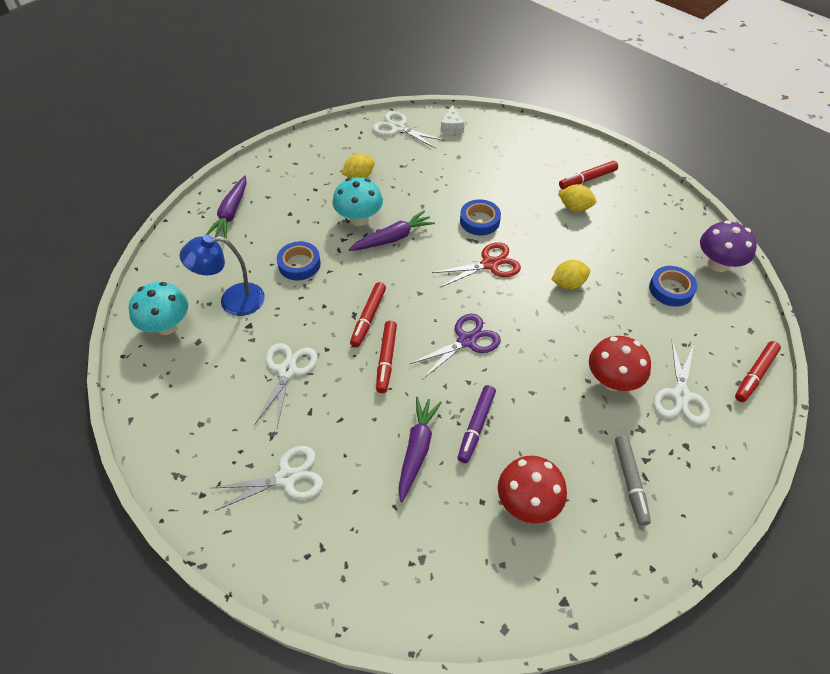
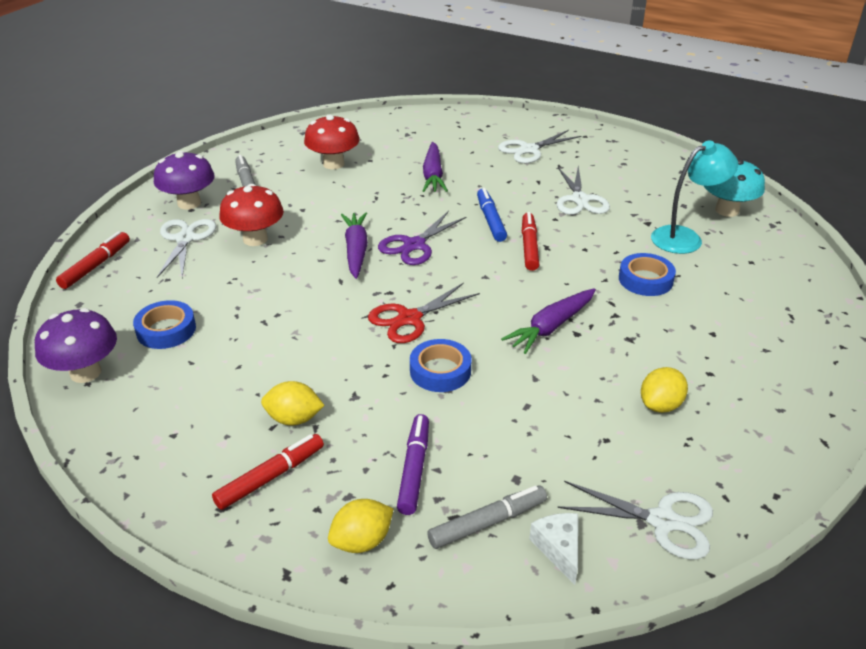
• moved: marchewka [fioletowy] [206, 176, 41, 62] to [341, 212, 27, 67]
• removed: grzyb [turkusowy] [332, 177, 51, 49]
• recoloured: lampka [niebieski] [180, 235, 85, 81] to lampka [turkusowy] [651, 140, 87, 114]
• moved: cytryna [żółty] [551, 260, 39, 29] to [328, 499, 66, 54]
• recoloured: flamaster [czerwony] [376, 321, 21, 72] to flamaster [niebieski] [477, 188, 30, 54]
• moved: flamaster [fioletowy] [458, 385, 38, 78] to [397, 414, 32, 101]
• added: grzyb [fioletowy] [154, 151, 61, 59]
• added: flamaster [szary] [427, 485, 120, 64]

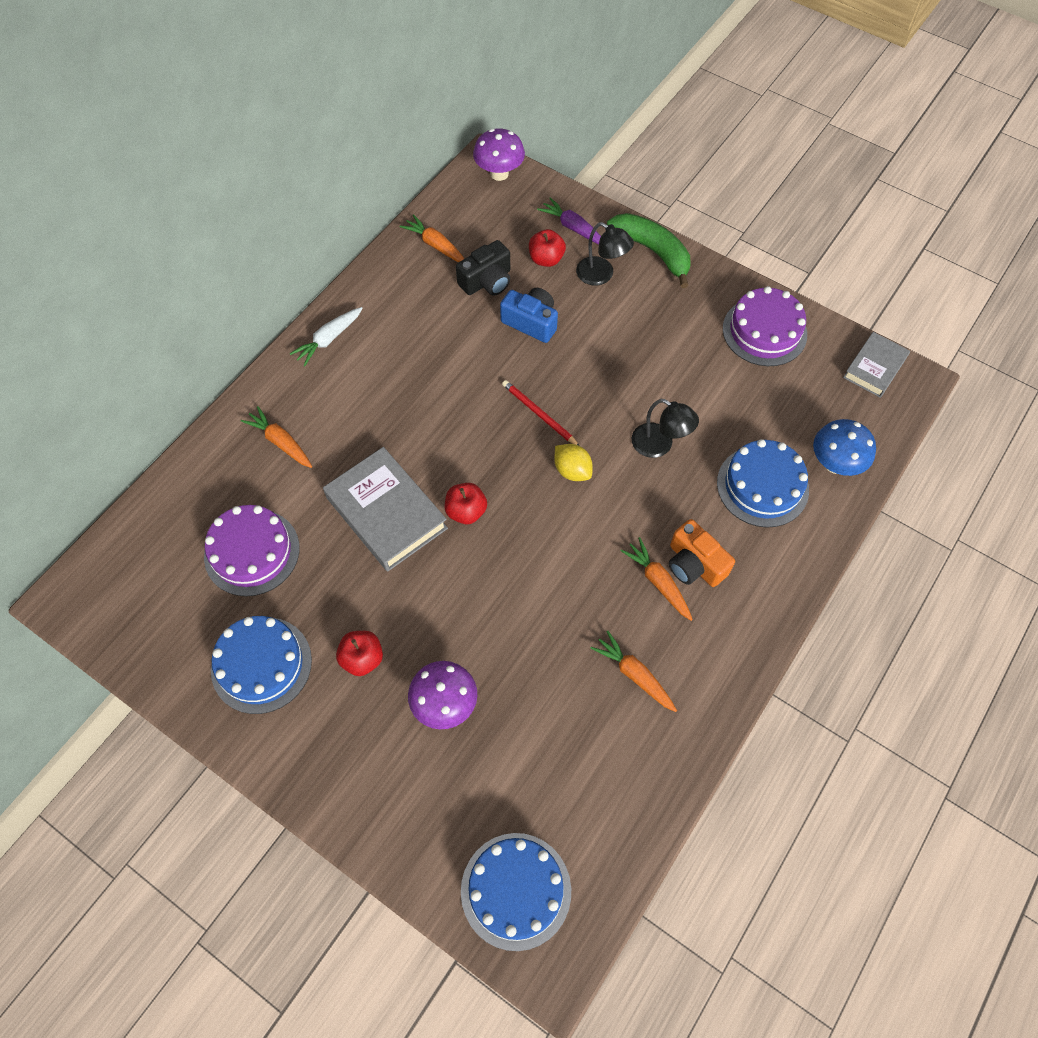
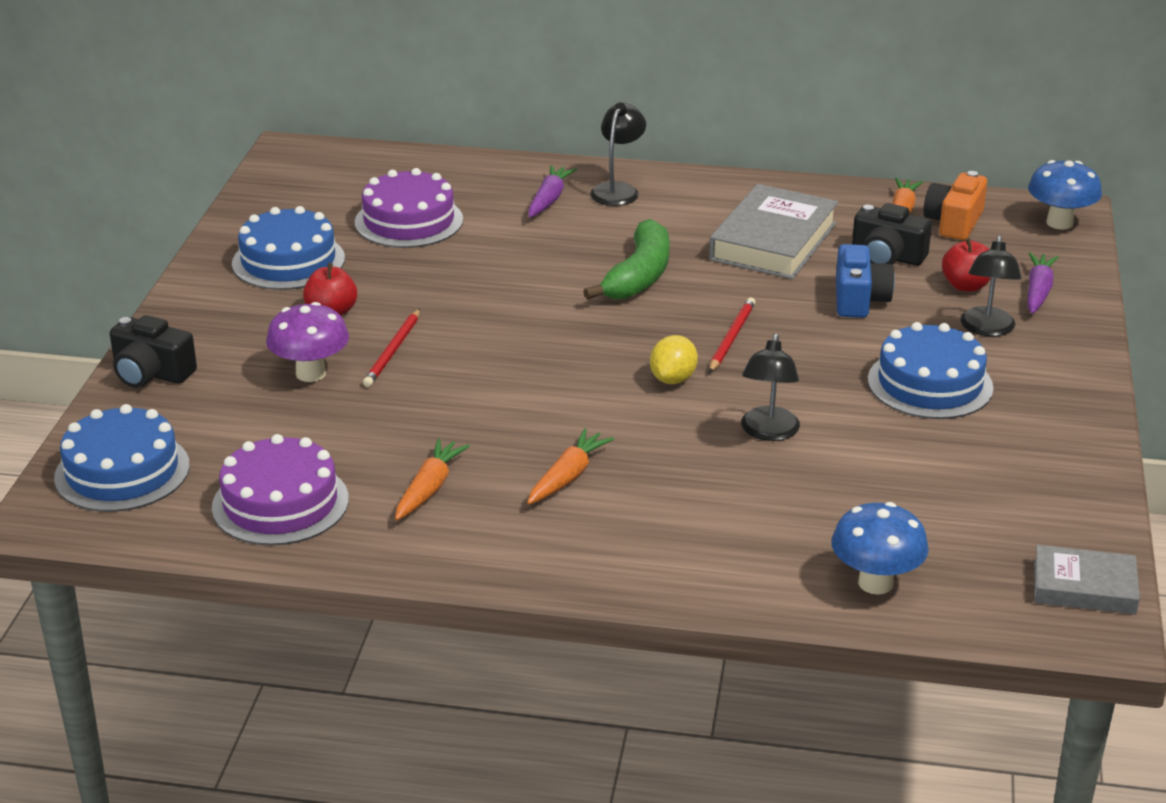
• recoloured: grzyb [fioletowy] [473, 128, 52, 53] to grzyb [niebieski] [1028, 160, 74, 70]
• moved: banan [zielony] [607, 213, 84, 75] to [583, 219, 87, 80]
• moved: tort [fioletowy] [723, 286, 84, 80] to [212, 434, 137, 111]
• removed: marchewka [biały] [289, 307, 73, 59]
• recoloured: marchewka [pomarańczowy] [241, 406, 71, 62] to marchewka [fioletowy] [528, 165, 49, 52]
• moved: tort [niebieski] [717, 439, 92, 89] to [868, 322, 126, 97]
• moved: książka [szary] [323, 447, 125, 124] to [709, 184, 129, 95]
• removed: jabłko [czerwony] [445, 483, 42, 41]
• moved: aparat fotograficzny [pomarańczowy] [669, 519, 66, 68] to [923, 171, 64, 69]
• added: lampka [czarny] [590, 102, 56, 104]
• added: ołówek [czerwony] [363, 309, 57, 78]
• added: aparat fotograficzny [czarny] [110, 315, 87, 73]

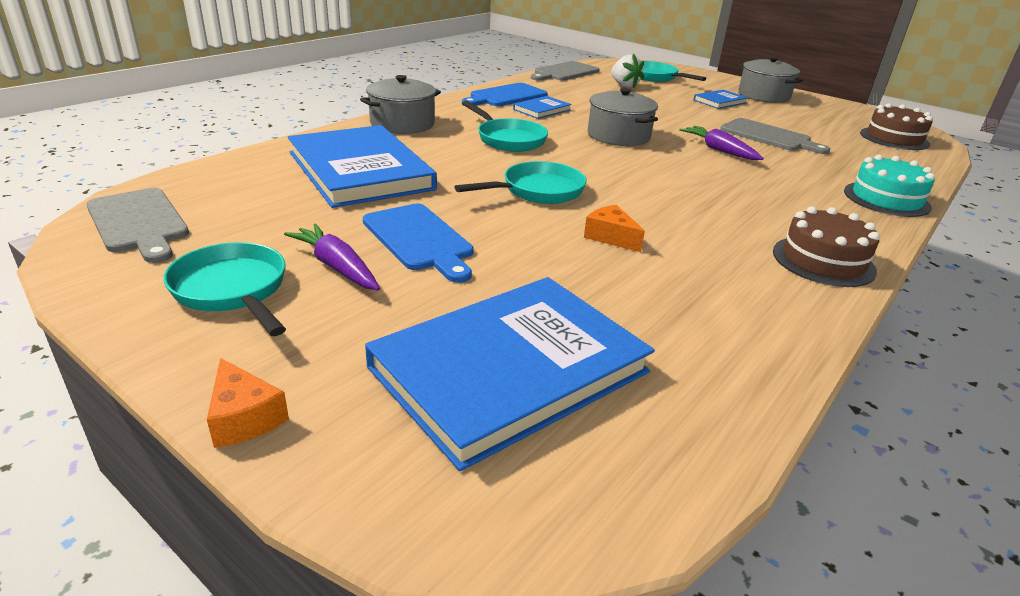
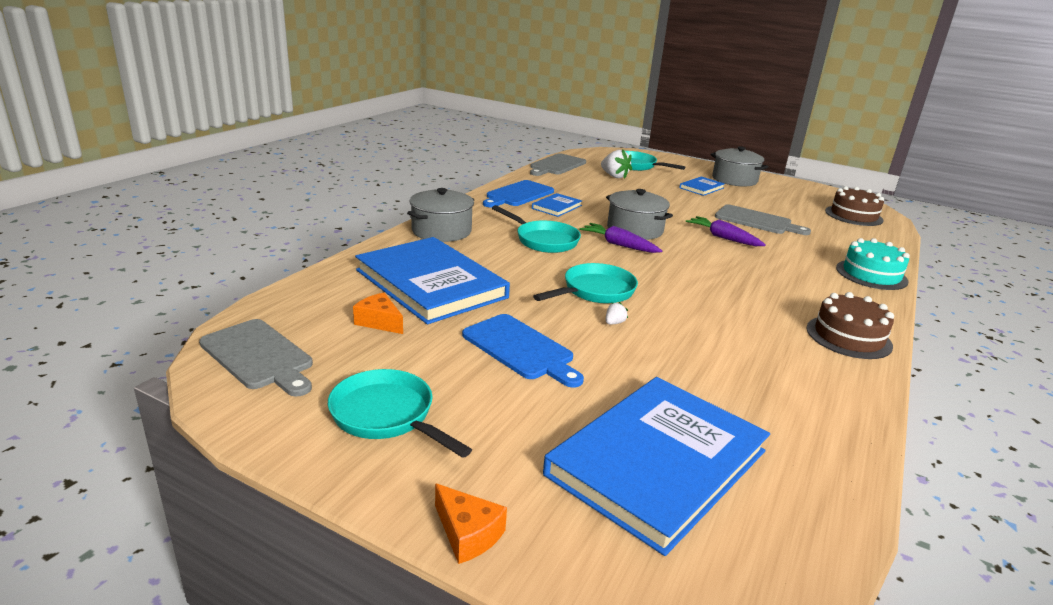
• moved: ser [pomarańczowy] [584, 205, 61, 47] to [353, 293, 50, 41]
• moved: marchewka [fioletowy] [284, 223, 96, 67] to [579, 223, 83, 30]
• added: truskawka [biały] [606, 302, 22, 22]

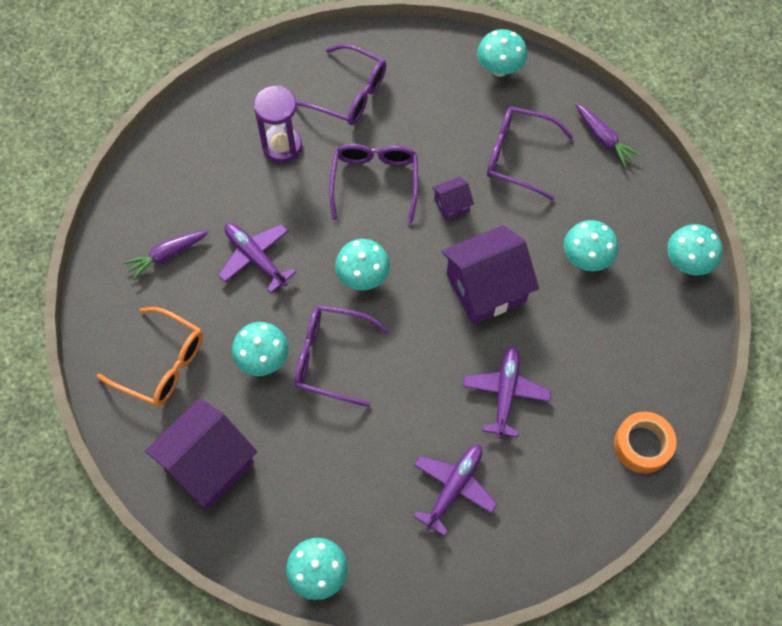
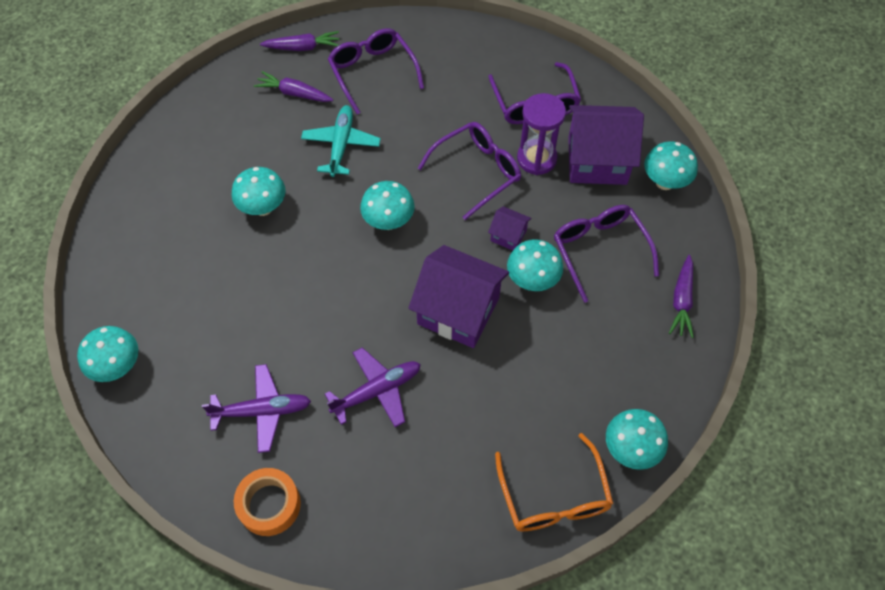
• moved: klepsydra [fioletowy] [254, 85, 48, 78] to [517, 93, 49, 82]
• moved: grzyb [turkusowy] [564, 220, 54, 51] to [507, 239, 56, 52]
• recoloured: samolot [fioletowy] [218, 223, 78, 70] to samolot [turkusowy] [301, 105, 80, 72]
• moved: okulary [fioletowy] [294, 305, 95, 102] to [328, 28, 96, 86]
• moved: okulary [pomarańczowy] [96, 307, 107, 99] to [495, 433, 118, 98]
• moved: domek [fioletowy] [145, 398, 112, 110] to [568, 105, 76, 80]
• moved: taśma klejąca [pomarańczowy] [614, 412, 62, 61] to [234, 468, 67, 68]
• added: marchewka [fioletowy] [260, 31, 79, 20]

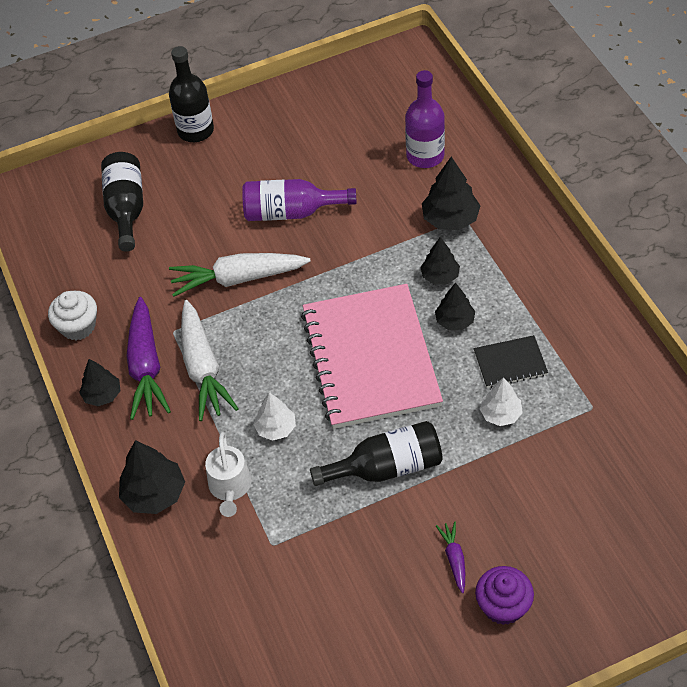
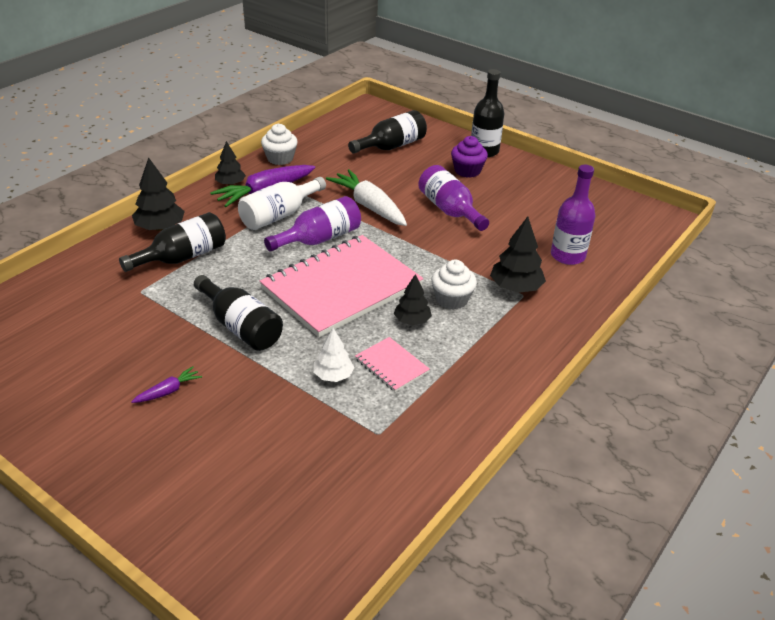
• replaced: drzewko [czarny] [420, 237, 40, 48] to muffinka [biały] [431, 260, 46, 50]
• replaced: marchewka [biały] [181, 300, 58, 121] to butelka [biały] [238, 177, 88, 53]
• recoloured: zeszyt [czarny] [474, 335, 74, 53] to zeszyt [różowy] [355, 337, 75, 55]
• removed: drzewko [biały] [253, 392, 43, 49]
• replaced: konewka [biały] [205, 432, 46, 85] to butelka [czarny] [119, 212, 107, 60]
• moved: muffinka [fioletowy] [475, 566, 59, 59] to [451, 136, 37, 42]
• added: butelka [fioletowy] [264, 196, 97, 56]

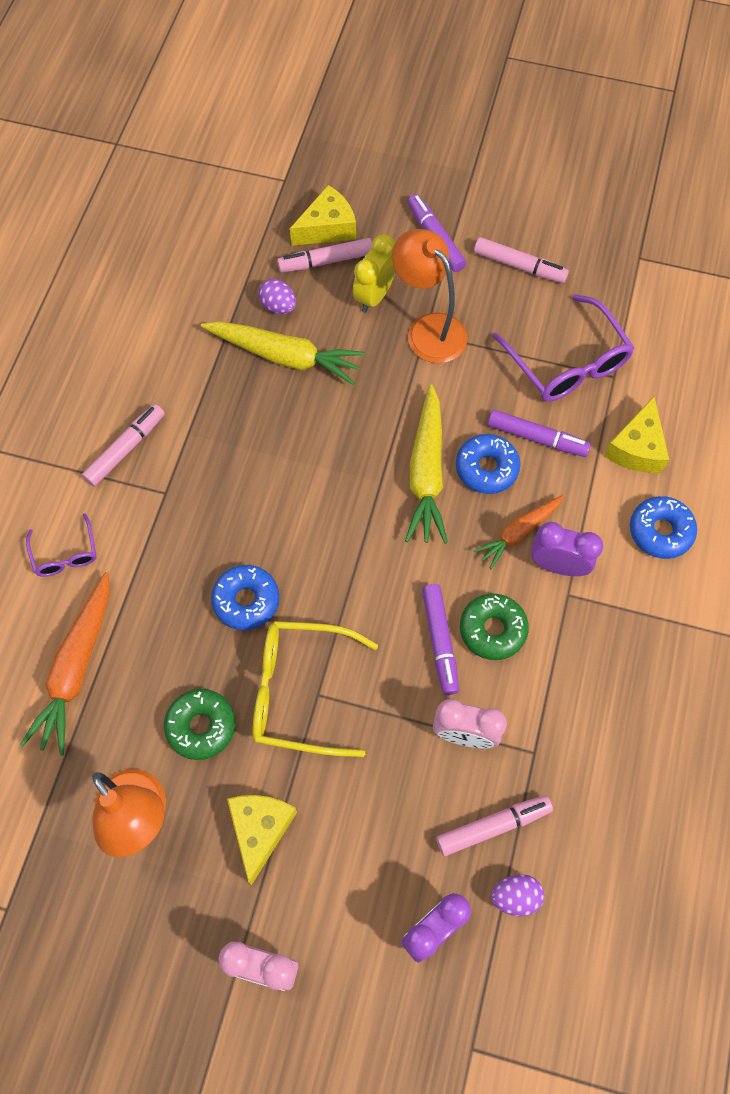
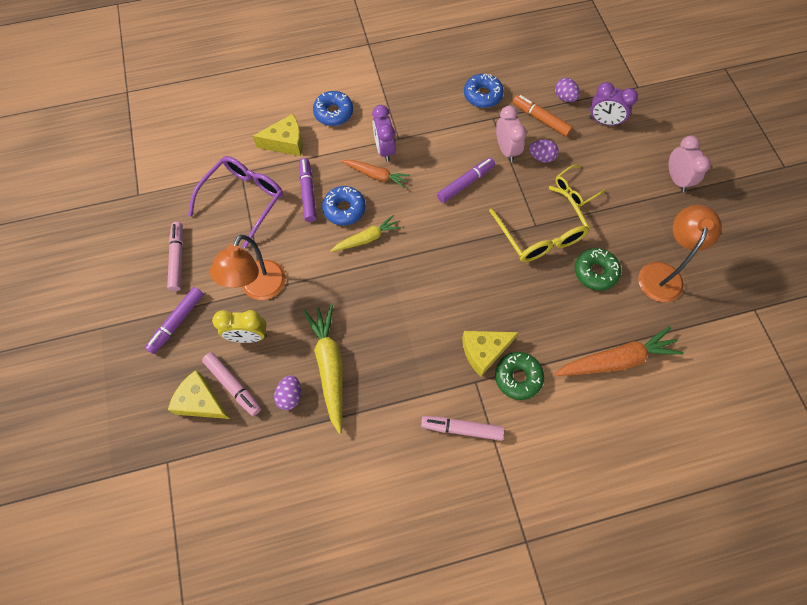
• resized: marchewka [żółty] [405, 384, 43, 160] = [331, 215, 70, 37] x0.62
• removed: okulary [fioletowy] [26, 513, 70, 64]
• moved: donut [niebieski] [211, 565, 68, 65] to [464, 74, 40, 34]
• moved: donut [zielony] [460, 594, 69, 66] to [495, 352, 49, 48]
• moved: ser [żółty] [227, 795, 70, 90] to [462, 331, 57, 45]
• recoloured: flamaster [różowy] [436, 795, 117, 61] to flamaster [pomarańczowy] [513, 95, 60, 42]
• added: jajko [fioletowy] [529, 139, 30, 24]
• added: okulary [żółty] [555, 165, 50, 42]

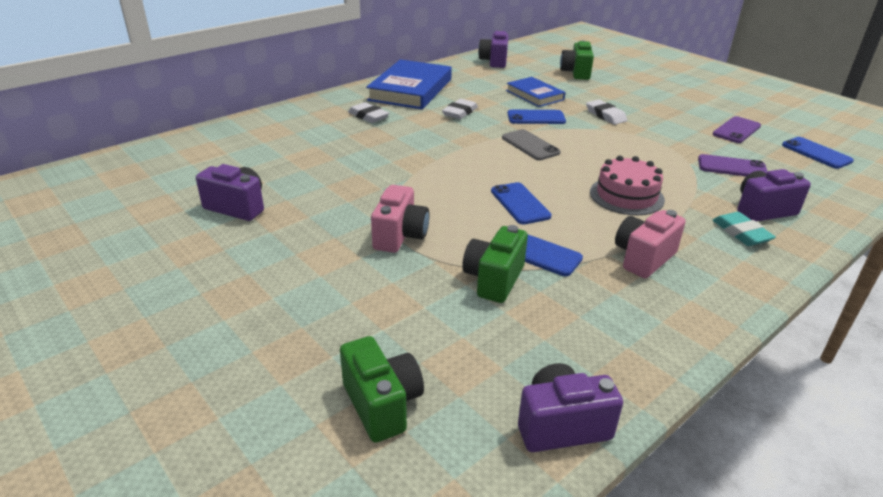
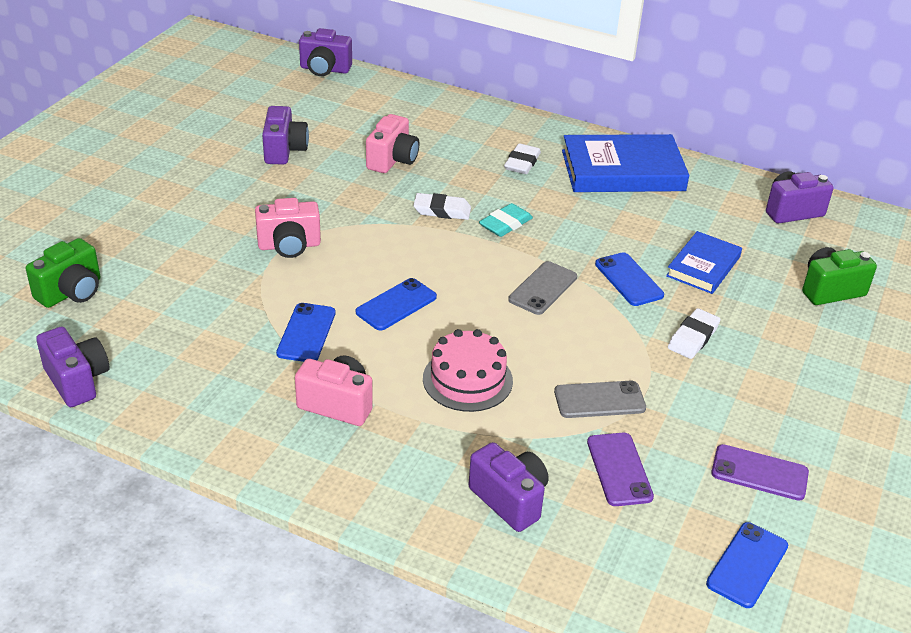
• moved: gumka do mazania [biały] [442, 99, 36, 20] to [413, 193, 58, 27]
• moved: gumka do mazania [turkusowy] [712, 212, 64, 34] to [479, 203, 54, 34]
• removed: aparat fotograficzny [zielony] [462, 225, 66, 78]
• added: aparat fotograficzny [fioletowy] [299, 28, 53, 48]
• added: aparat fotograficzny [różowy] [366, 114, 53, 59]
• added: telefon [szary] [554, 381, 92, 37]

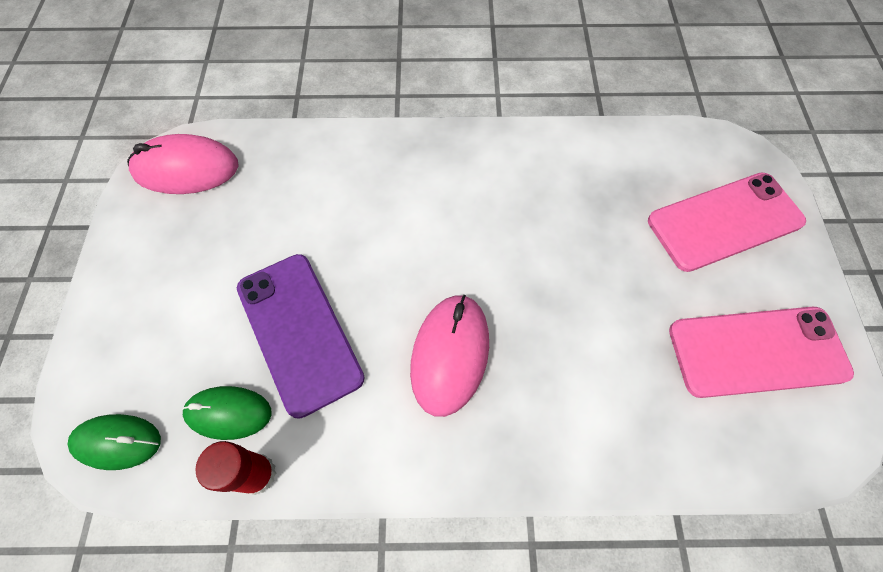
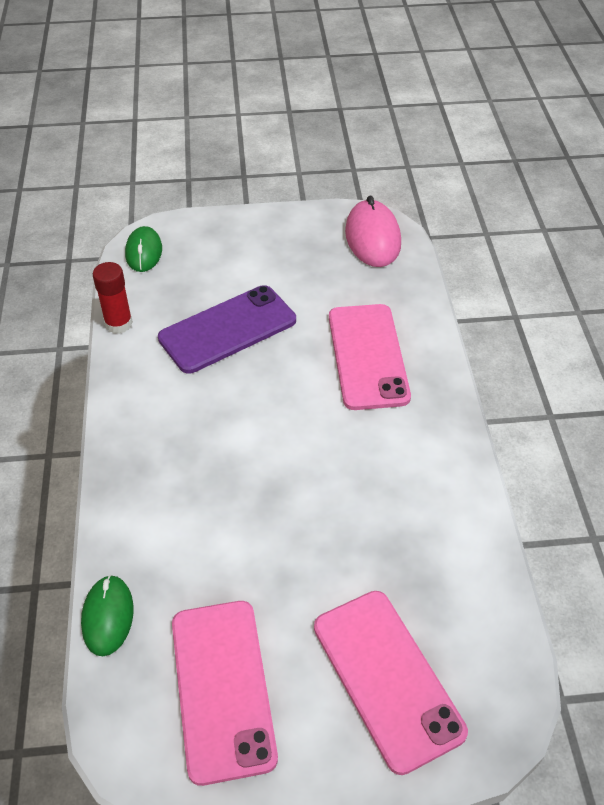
• removed: myszka [różowy] [410, 295, 79, 122]
• moved: myszka [zielony] [182, 386, 89, 54] to [81, 575, 53, 81]
• added: telefon [różowy] [329, 304, 82, 106]

